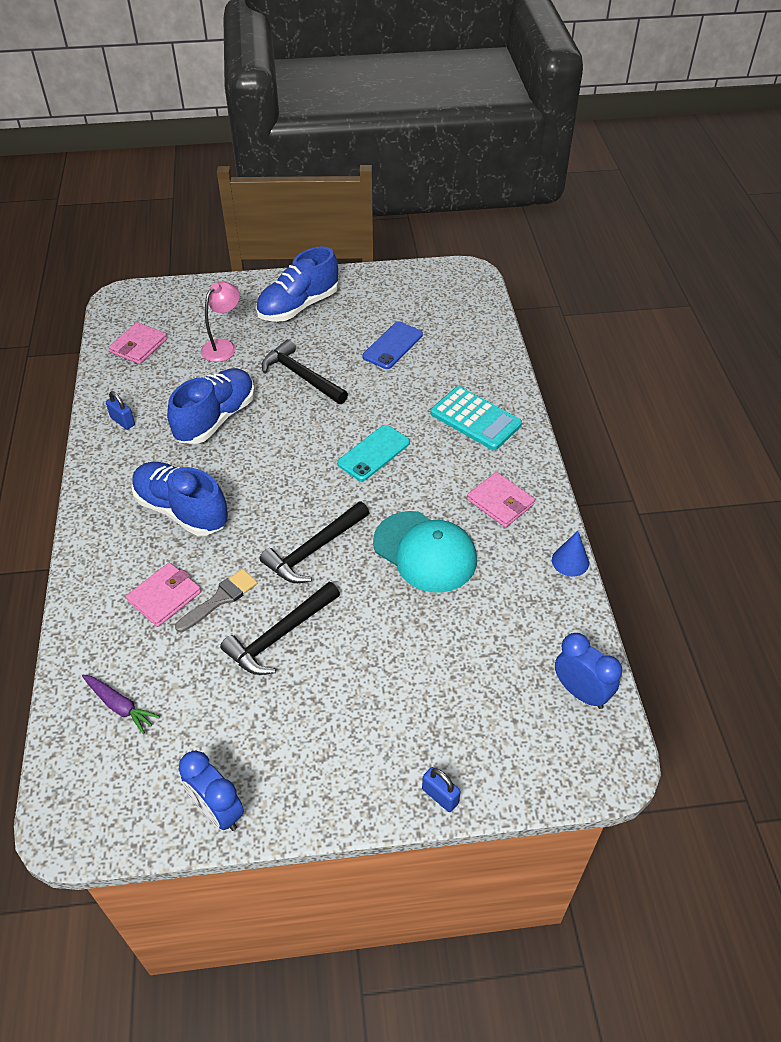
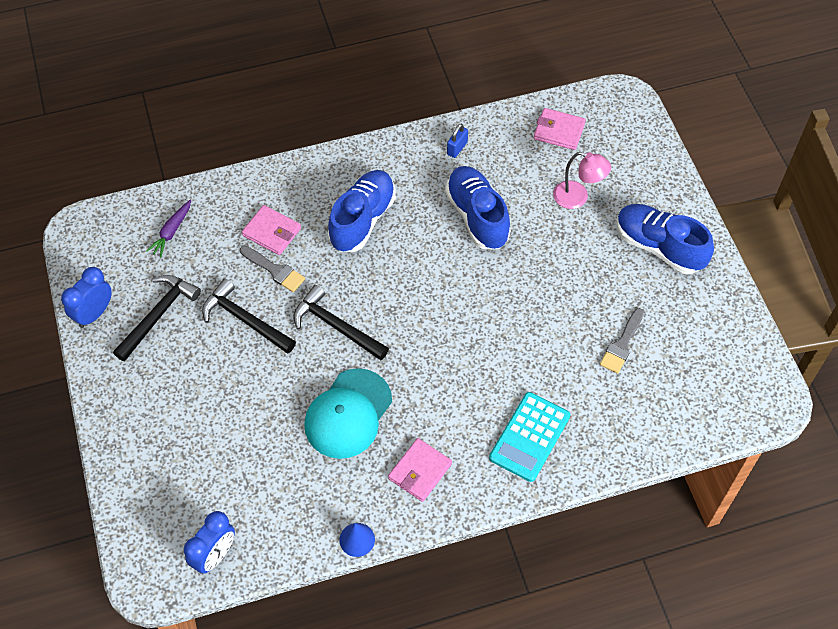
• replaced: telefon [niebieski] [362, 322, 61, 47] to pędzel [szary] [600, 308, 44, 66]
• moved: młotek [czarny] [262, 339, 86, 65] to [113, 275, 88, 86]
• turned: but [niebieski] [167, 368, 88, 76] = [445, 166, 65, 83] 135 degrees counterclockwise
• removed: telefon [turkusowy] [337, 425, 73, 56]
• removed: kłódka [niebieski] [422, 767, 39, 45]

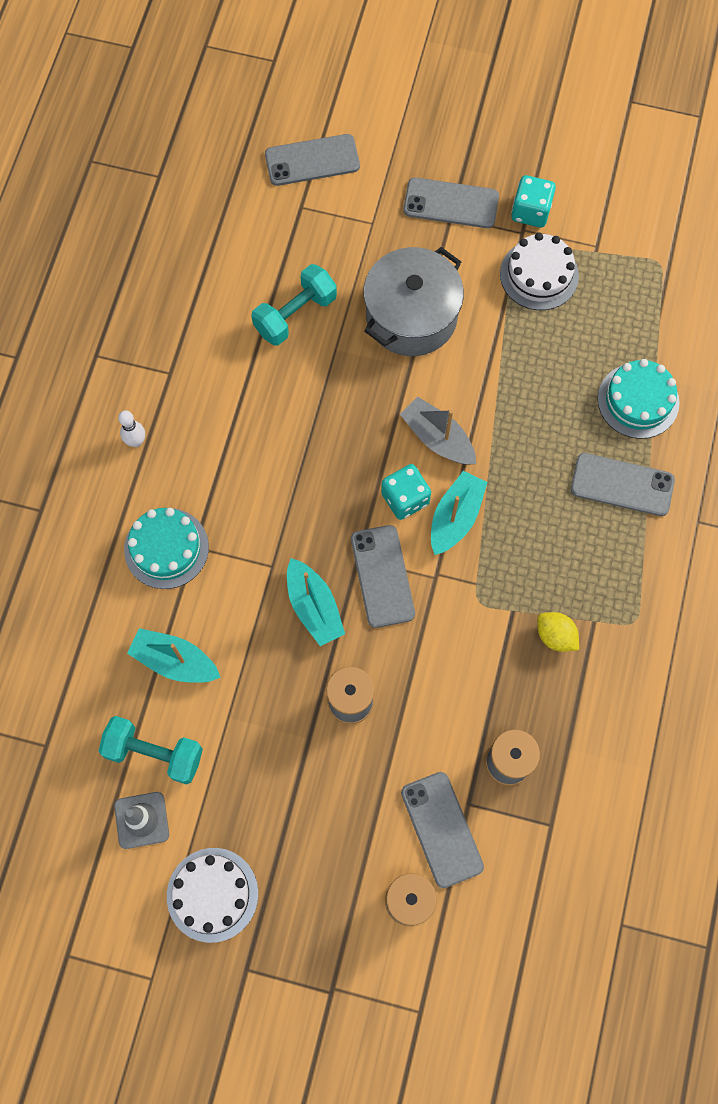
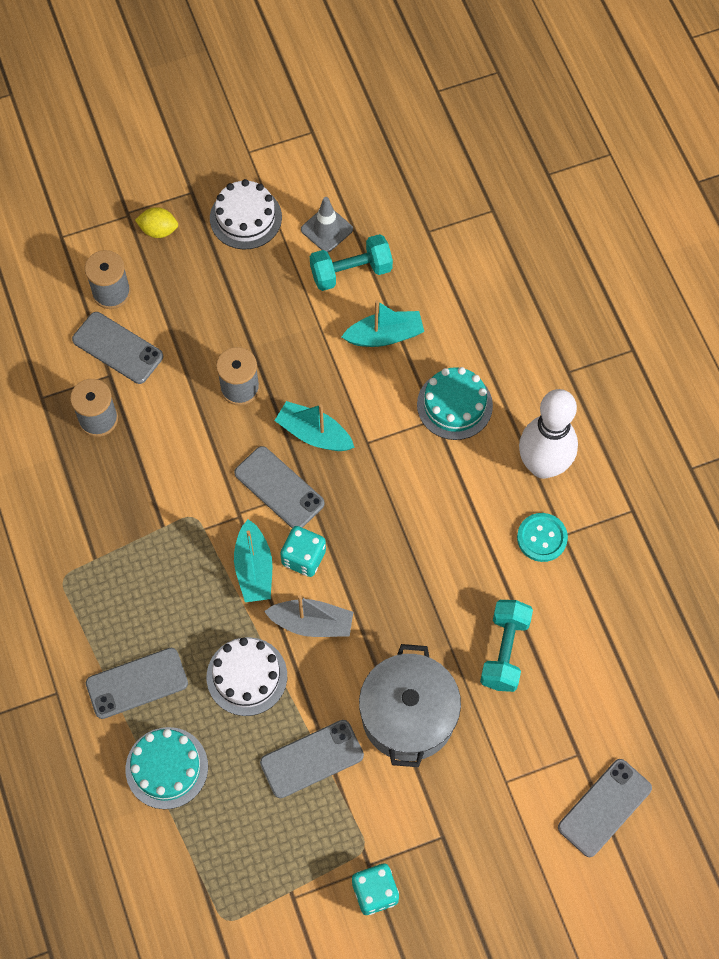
• moved: telefon [szary] [403, 178, 96, 50] to [260, 720, 104, 78]
• moved: tort [biały] [500, 233, 79, 77] to [207, 637, 80, 79]
• resized: kręgiel [biały] [118, 410, 27, 37] = [519, 389, 59, 90] x2.50
• moved: cytryna [żółty] [537, 612, 42, 40] to [135, 207, 43, 31]
• added: guzik [turkusowy] [517, 513, 51, 49]

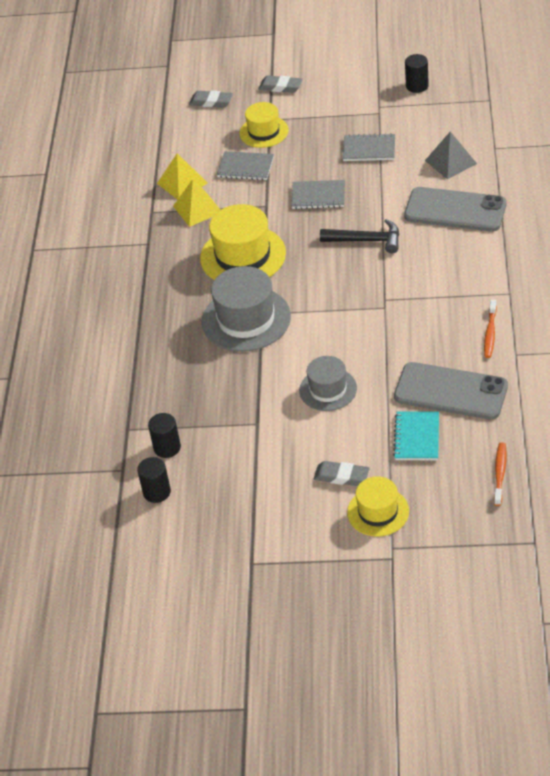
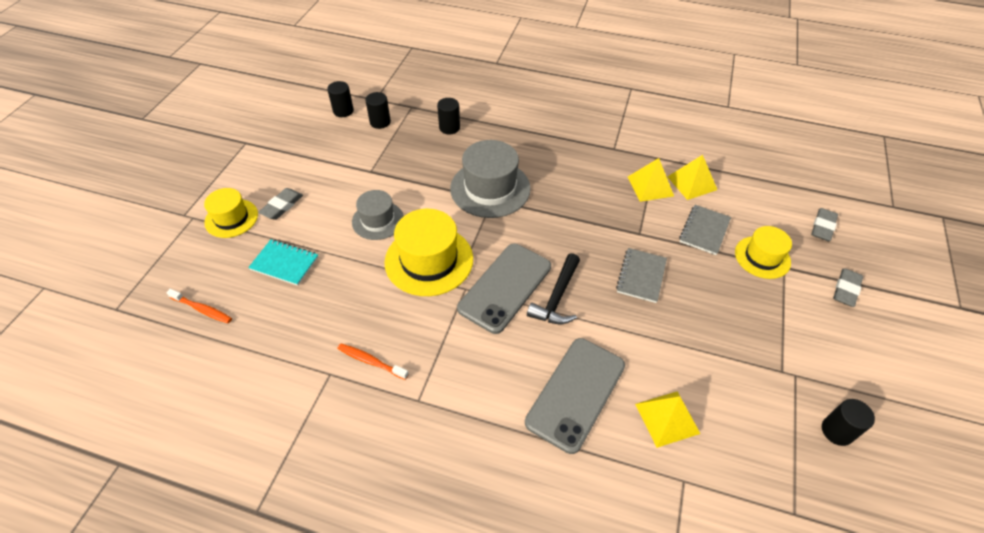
• recoloured: piramida [szary] [425, 132, 52, 47] to piramida [żółty] [635, 391, 65, 57]
• removed: zeszyt [szary] [343, 133, 52, 28]
• moved: kapelusz [żółty] [200, 204, 86, 76] to [384, 209, 89, 87]
• moved: telefon [szary] [394, 362, 114, 58] to [457, 244, 94, 90]
• added: walec [czarny] [437, 98, 23, 36]

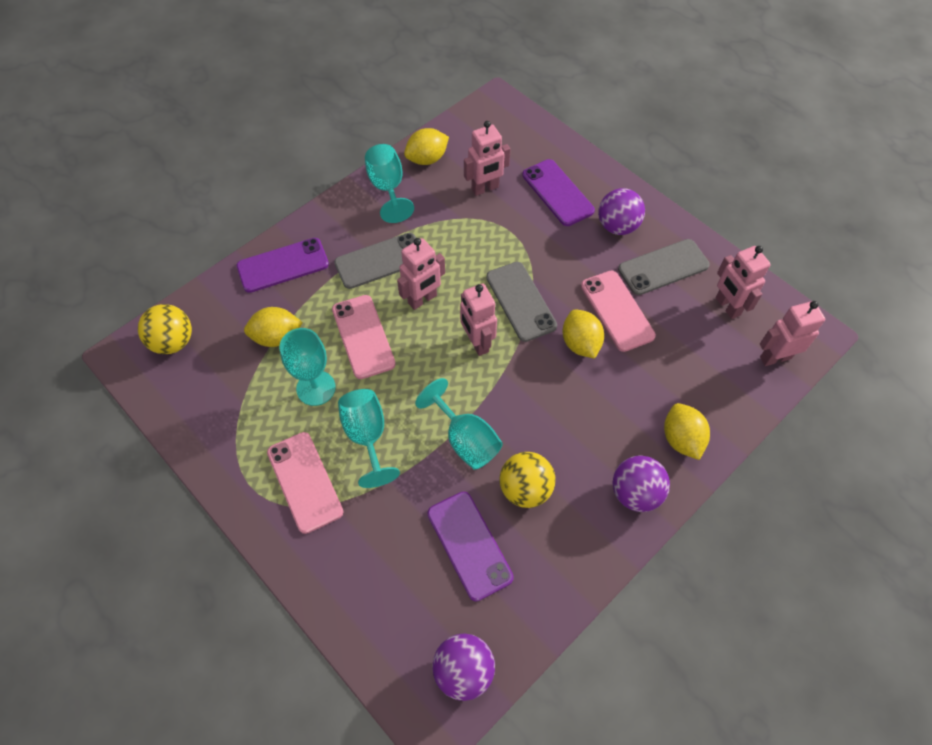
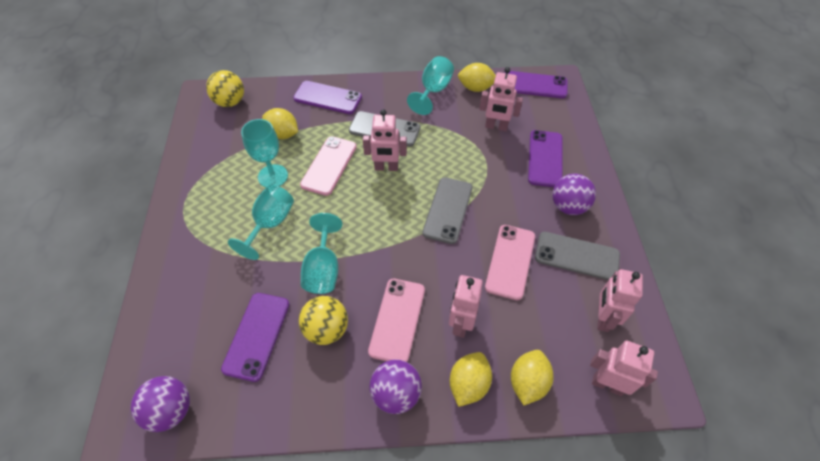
• moved: robot [różowy] [460, 283, 37, 73] to [449, 275, 34, 63]
• moved: cytryna [żółty] [563, 310, 41, 48] to [511, 350, 43, 55]
• moved: telefon [różowy] [267, 432, 77, 102] to [368, 279, 57, 83]
• added: telefon [fioletowy] [504, 71, 64, 27]

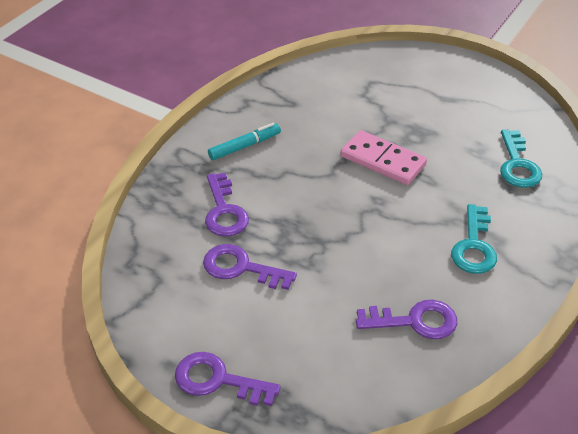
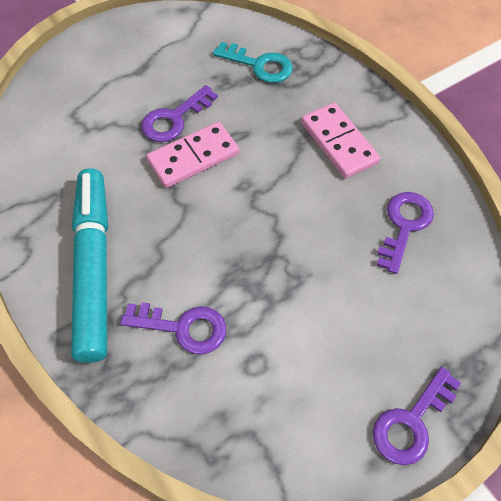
• resized: flamaster [turkusowy] [208, 123, 73, 37] = [71, 168, 37, 195] x2.14
• replaced: klucz [turkusowy] [451, 204, 46, 70] to kostka domina [różowy] [301, 102, 79, 77]
• moved: klucz [fioletowy] [203, 244, 94, 46] to [141, 85, 77, 57]

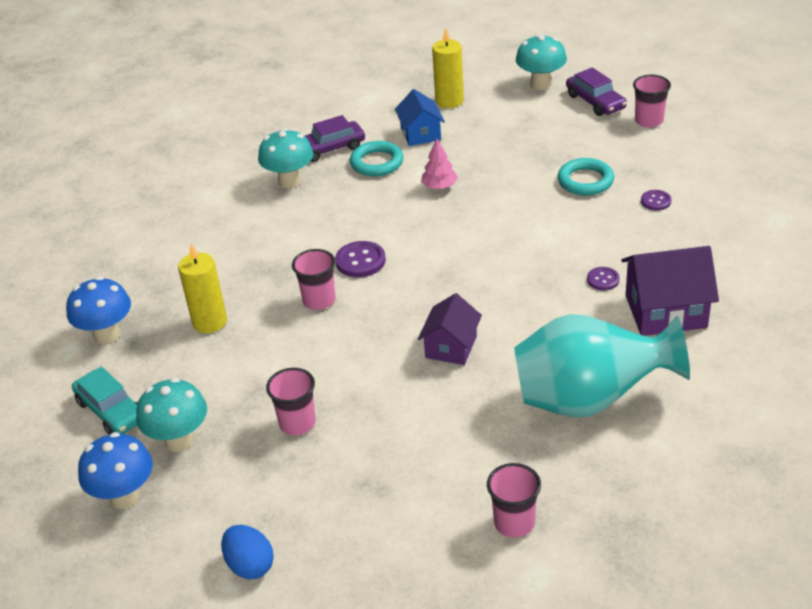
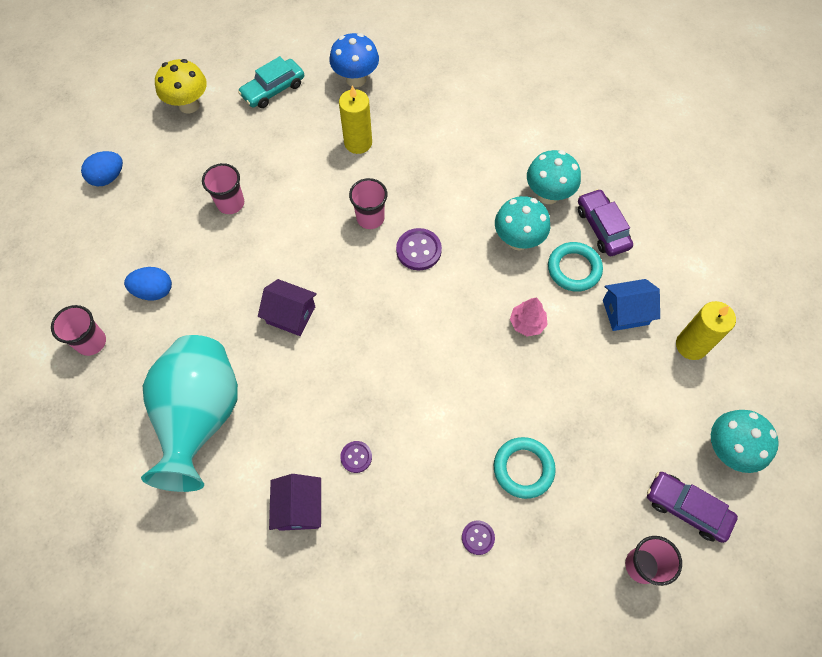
• turned: samochód [fioletowy] [566, 67, 61, 49] = [647, 472, 91, 71] 60 degrees clockwise
• resized: domek [fioletowy] [621, 246, 98, 90] = [269, 474, 52, 57] x0.64
• moved: grzyb [turkusowy] [136, 378, 71, 74] to [495, 196, 55, 54]
• recoloured: grzyb [niebieski] [78, 432, 75, 77] to grzyb [żółty] [155, 59, 52, 54]
• added: jajko [niebieski] [124, 267, 48, 33]

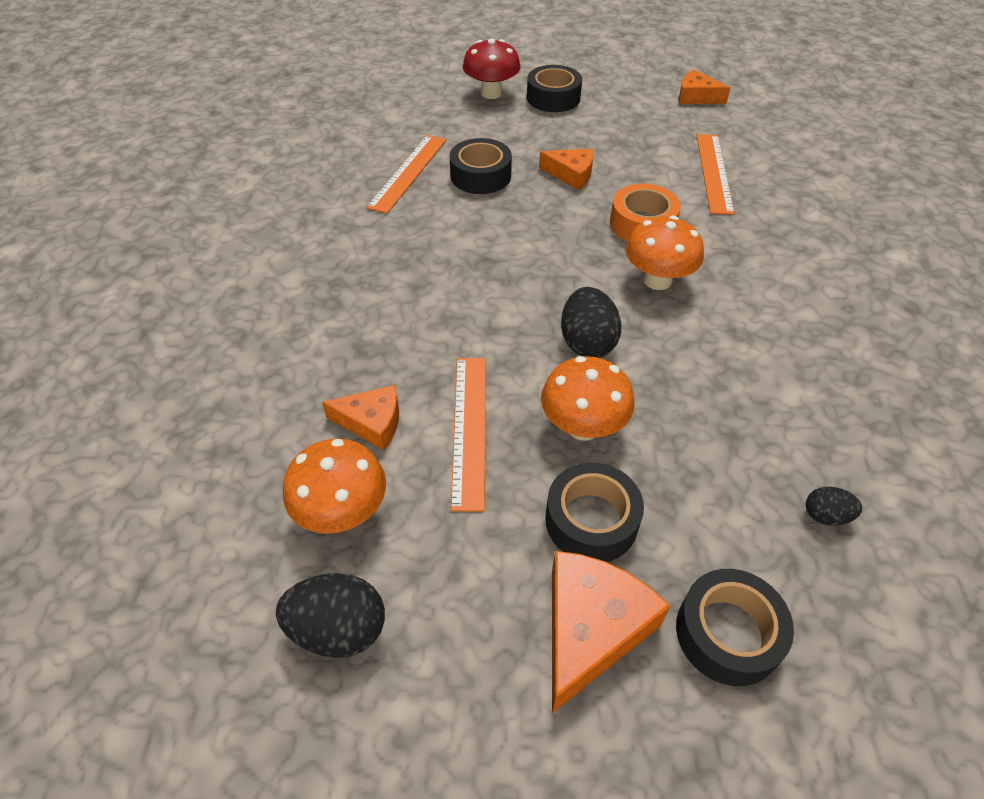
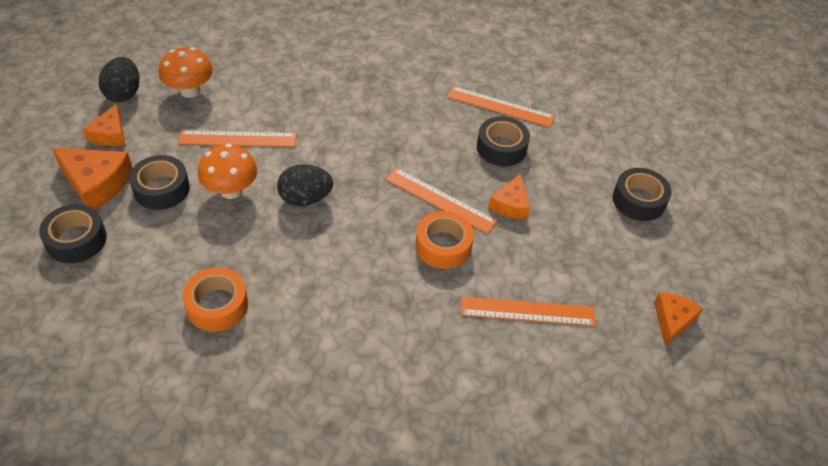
• removed: grzyb [czerwony] [463, 39, 58, 60]
• removed: grzyb [pomarańczowy] [625, 216, 79, 74]
• moved: ser [pomarańczowy] [322, 385, 77, 65] to [83, 104, 42, 42]
• removed: jajko [czarny] [806, 487, 56, 39]
• added: linijka [pomarańczowy] [385, 168, 112, 66]
• added: taśma klejąca [pomarańczowy] [182, 268, 66, 64]

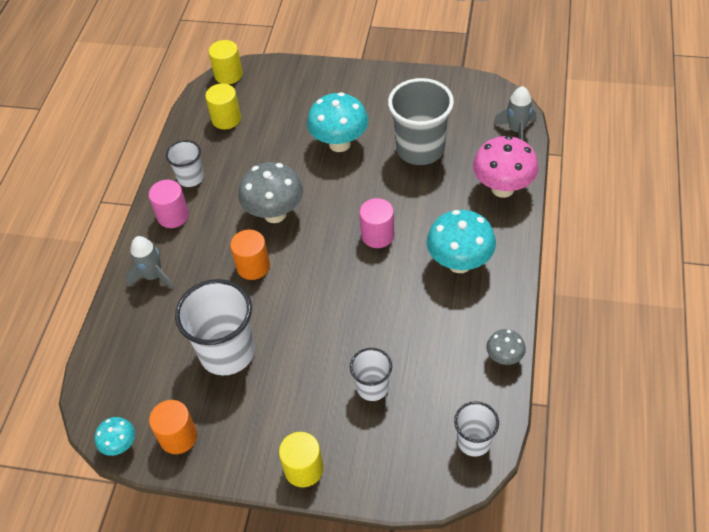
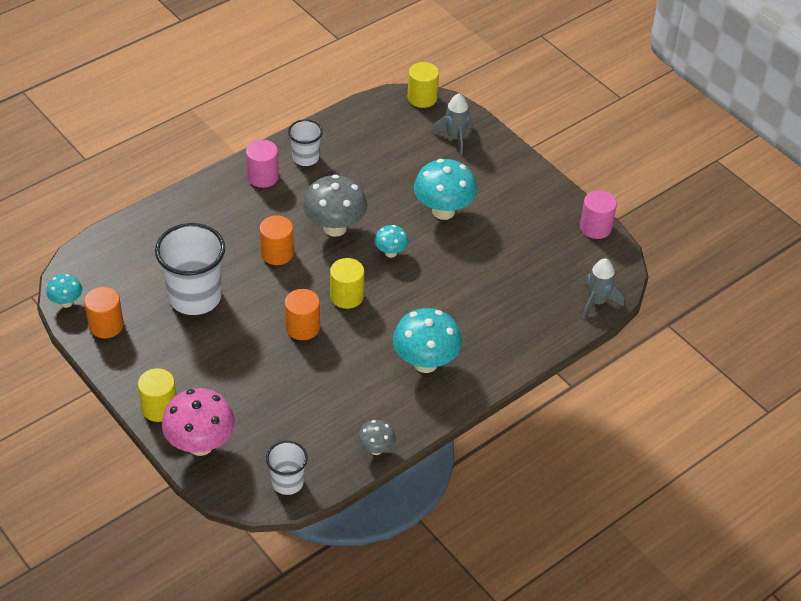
• removed: szklanka [szary] [388, 78, 66, 87]
• moved: walec [żółty] [205, 83, 36, 47] to [330, 258, 34, 51]
• moved: grzyb [różowy] [473, 135, 65, 63] to [162, 388, 73, 68]
• moved: walec [różowy] [359, 198, 35, 50] to [580, 190, 37, 49]
• moved: rakieta [szary] [126, 236, 48, 53] to [432, 94, 41, 61]
• removed: szklanka [biały] [350, 348, 42, 53]
• added: grzyb [turkusowy] [374, 225, 35, 33]
• added: walec [pomarańczowy] [285, 289, 35, 51]

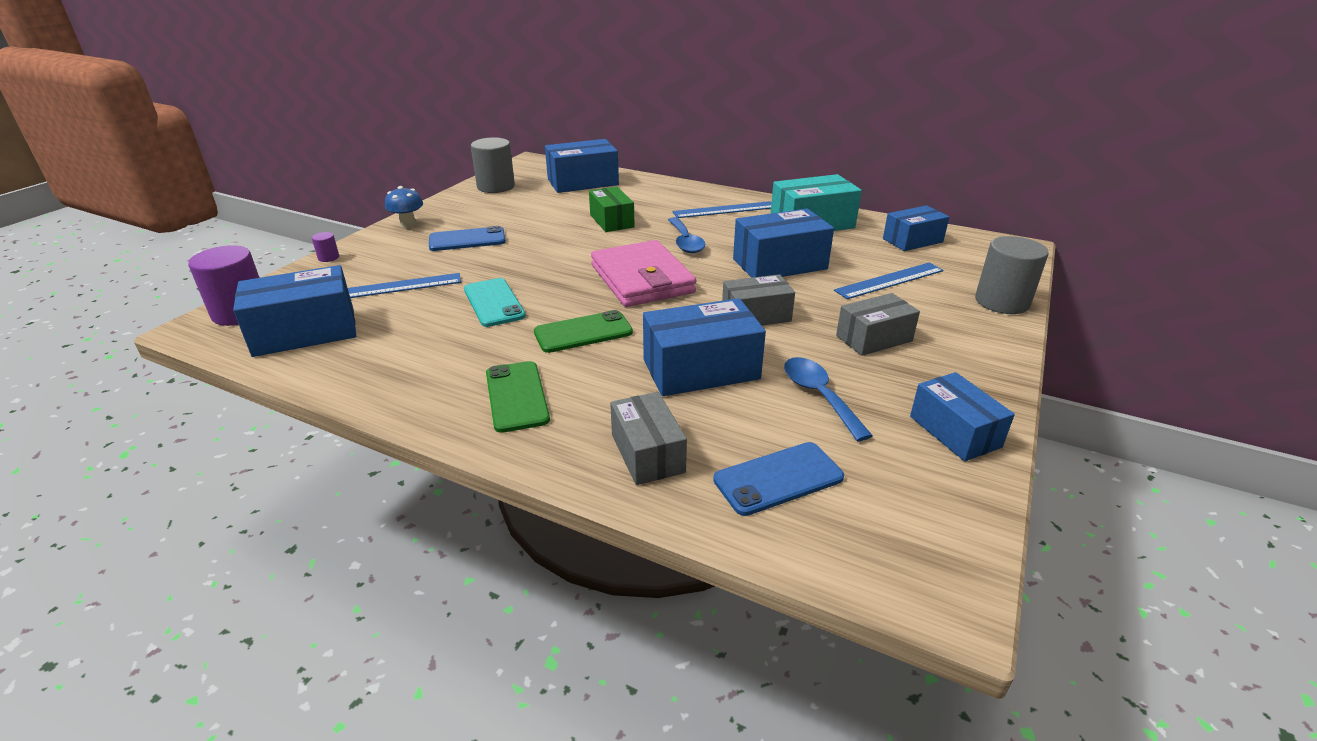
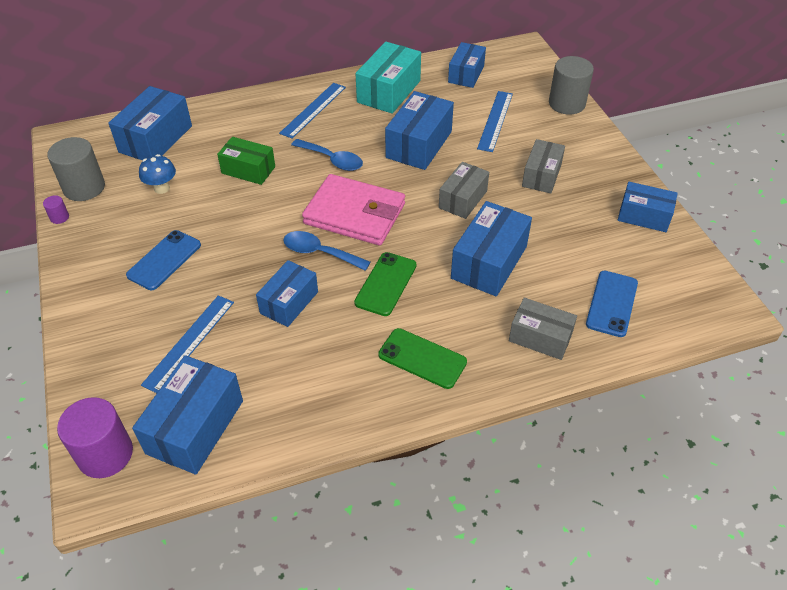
• moved: grzyb [niebieski] [385, 186, 38, 42] to [139, 154, 37, 40]
• moved: walec [fioletowy] [312, 232, 27, 30] to [43, 195, 26, 29]
• replaced: telefon [turkusowy] [464, 278, 62, 49] to pudełko [niebieski] [256, 260, 62, 67]
• moved: łyżka [niebieski] [784, 357, 89, 84] to [283, 231, 87, 40]

